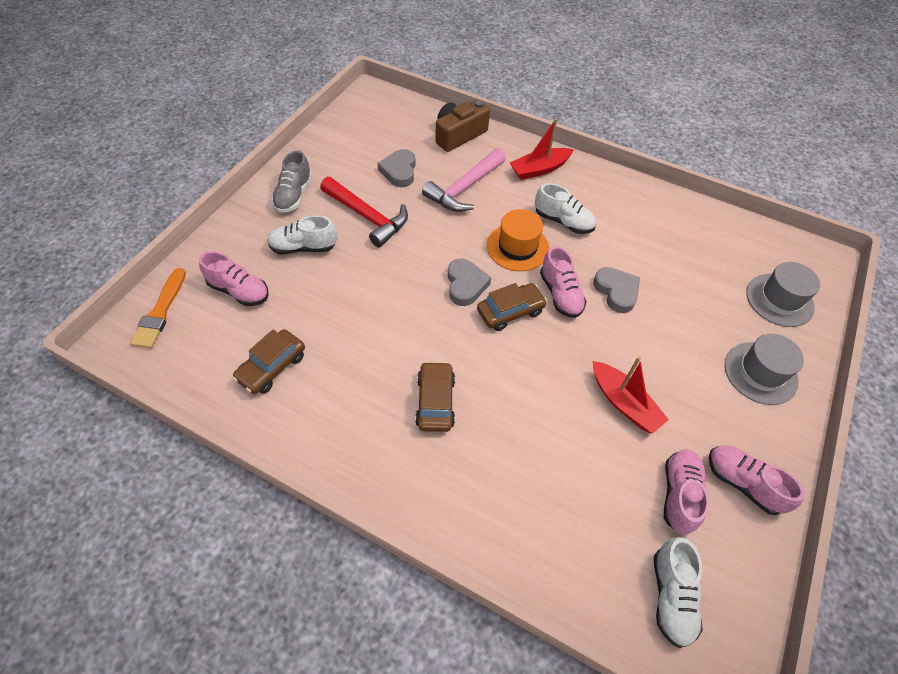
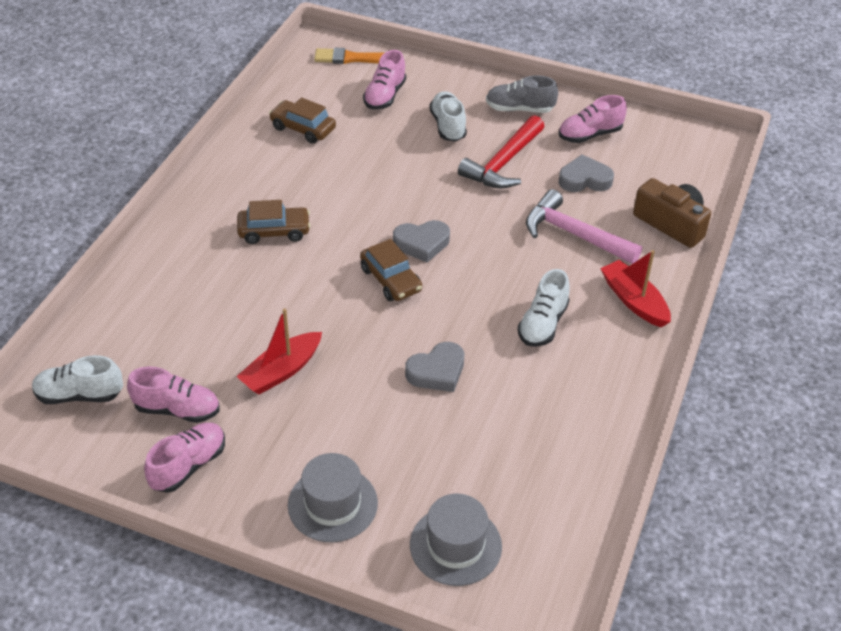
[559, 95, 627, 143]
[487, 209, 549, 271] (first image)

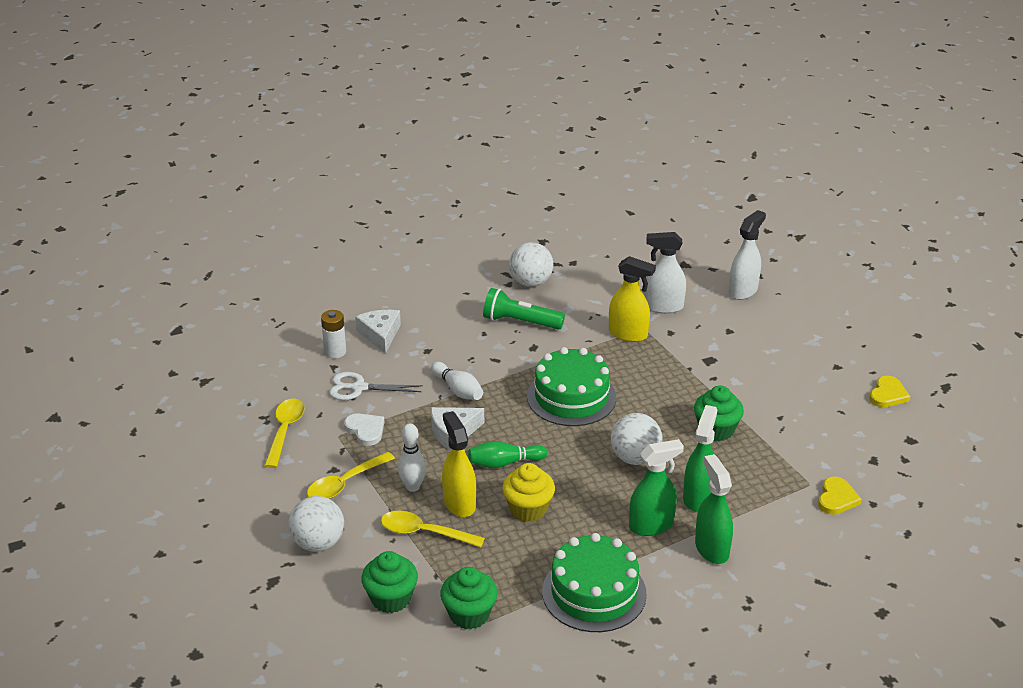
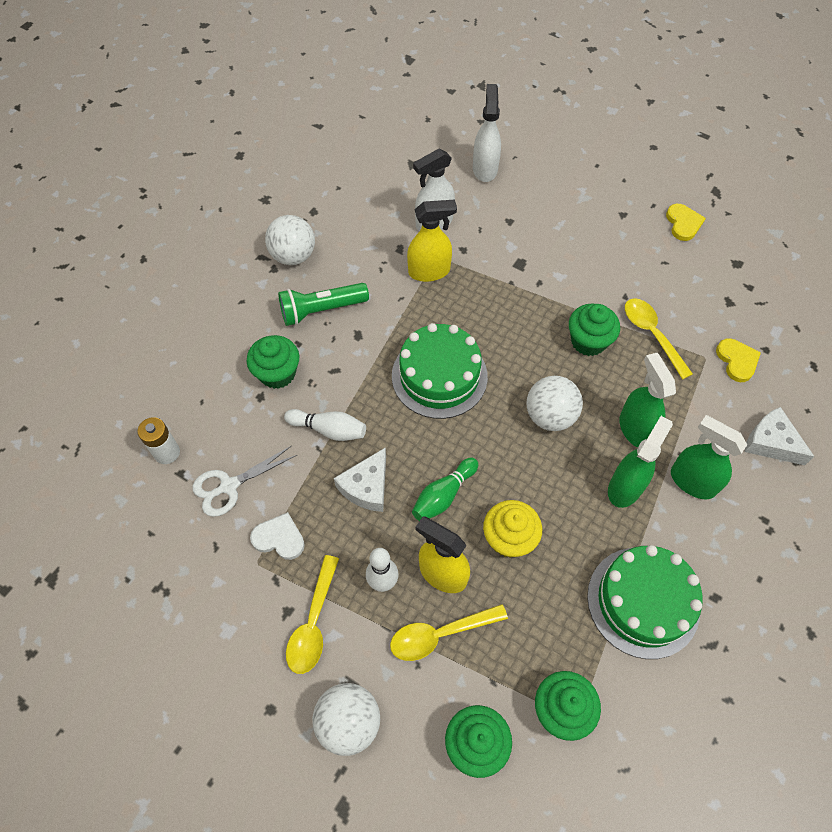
[247, 335, 299, 389]
[625, 298, 693, 380]
[745, 407, 815, 465]

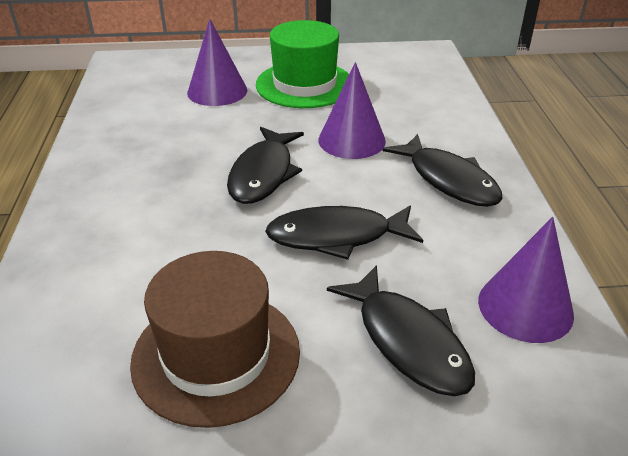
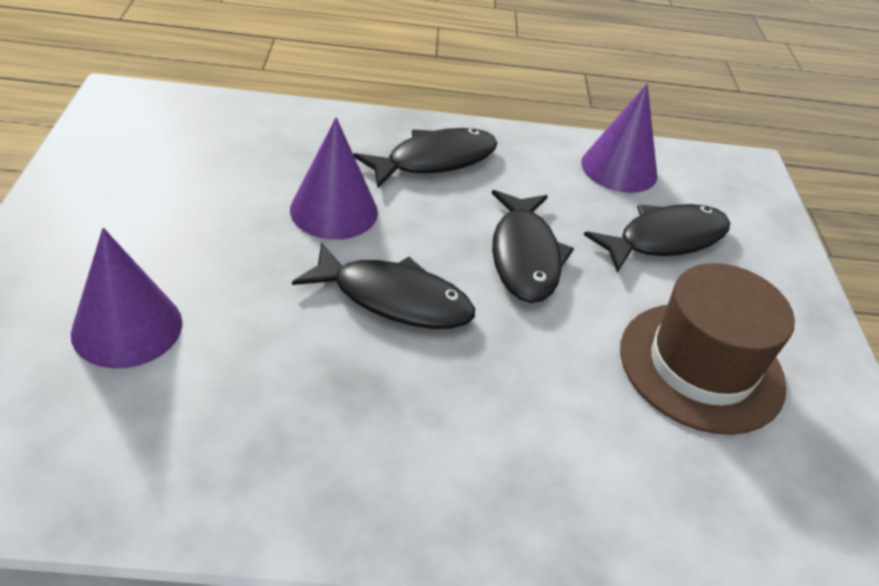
[256, 20, 349, 108] (first image)

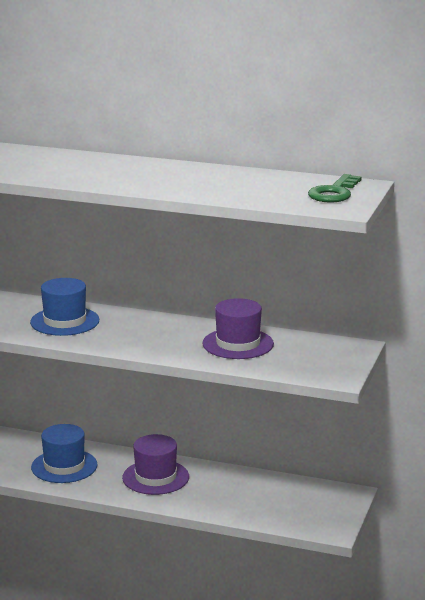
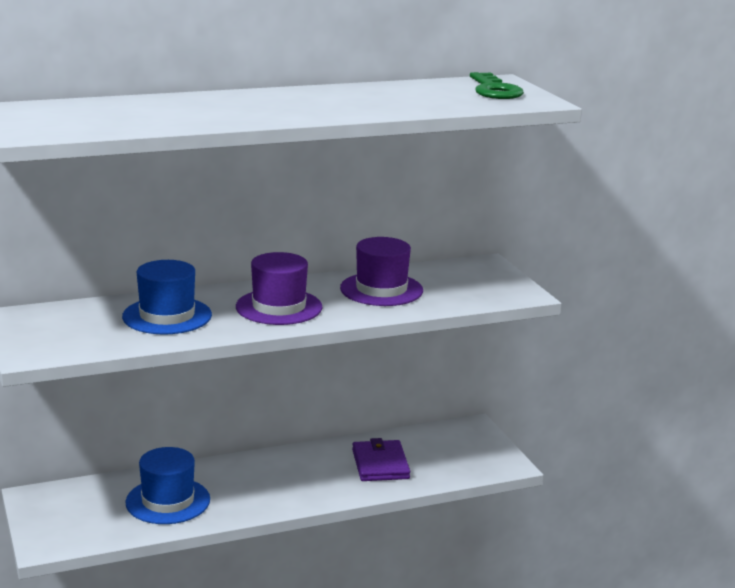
[236, 252, 322, 325]
[352, 438, 410, 481]

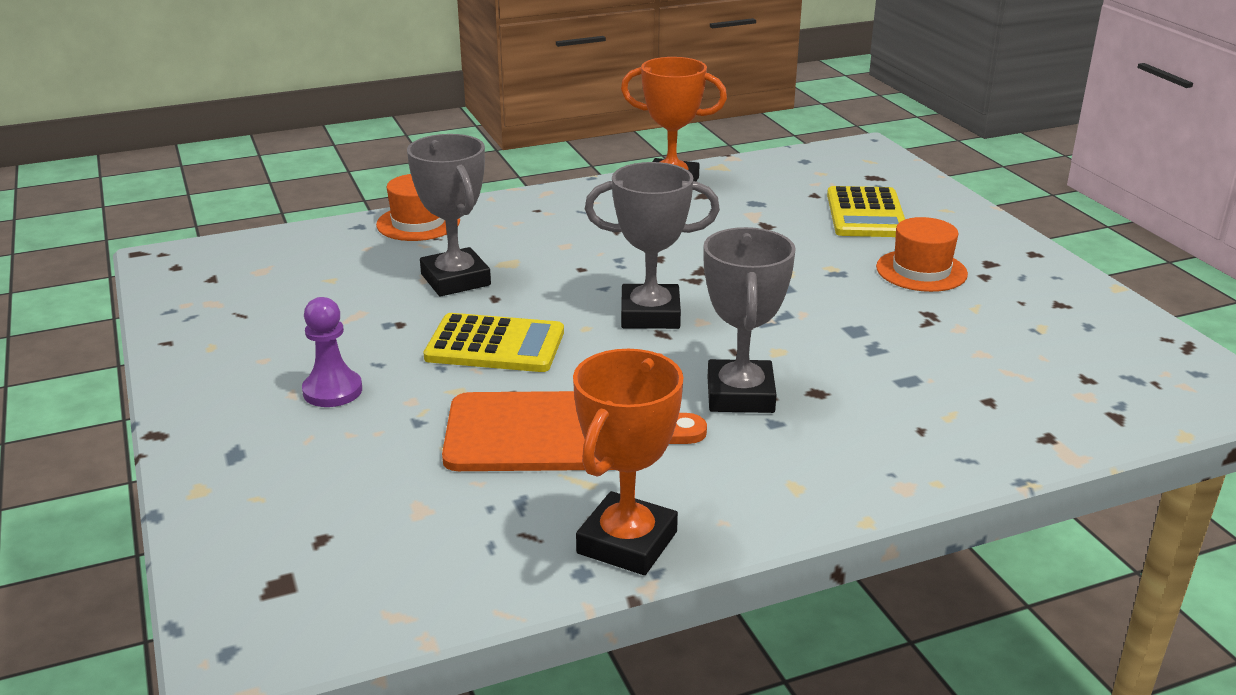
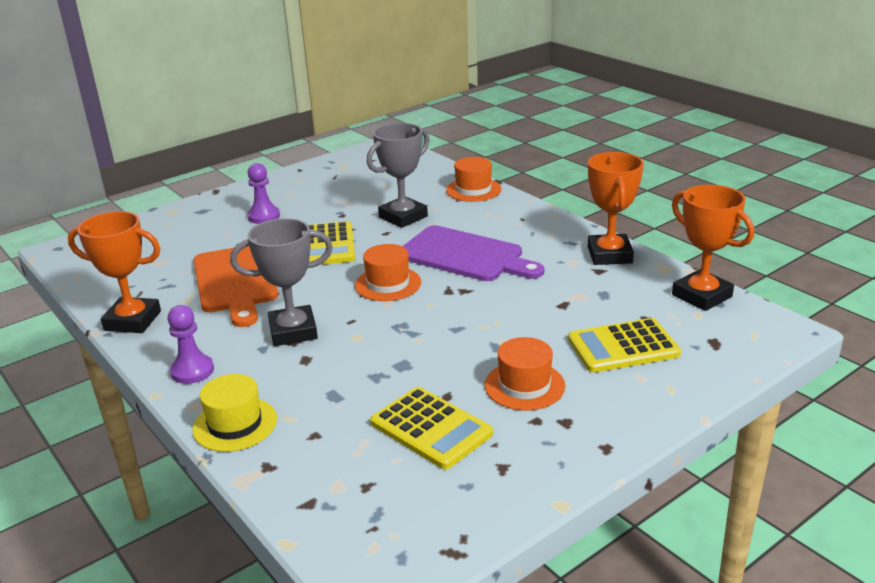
[167, 305, 214, 384]
[192, 374, 277, 452]
[355, 244, 421, 301]
[370, 387, 493, 469]
[402, 225, 544, 281]
[672, 185, 754, 311]

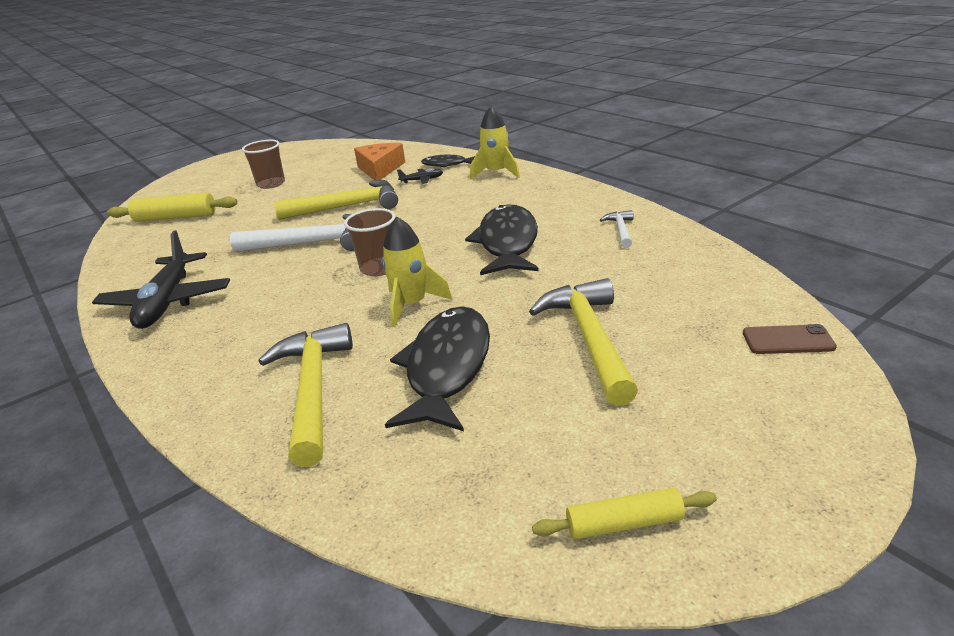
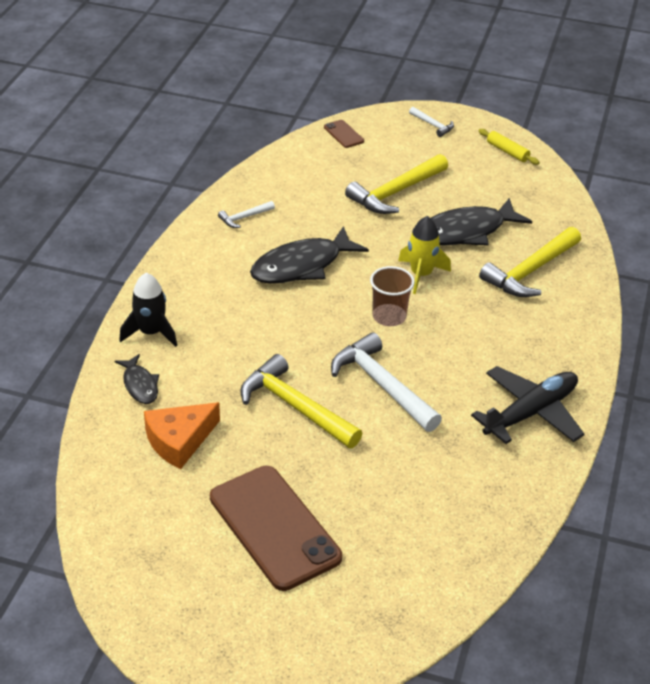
[119, 273, 177, 347]
[210, 466, 342, 591]
[409, 107, 454, 137]
[107, 193, 238, 222] (first image)
[397, 168, 443, 184] (first image)

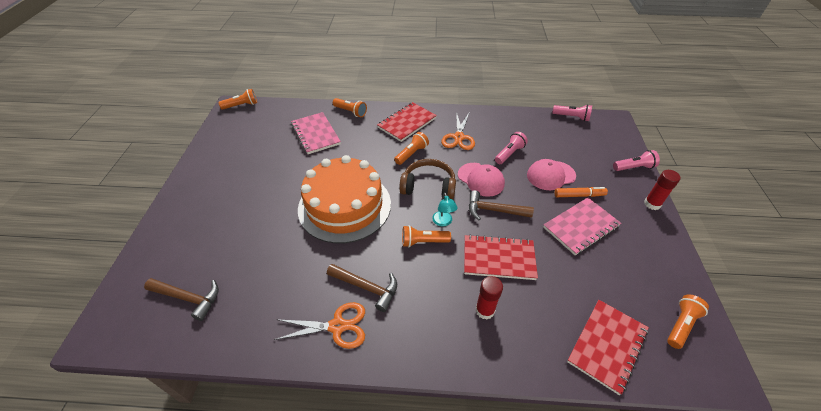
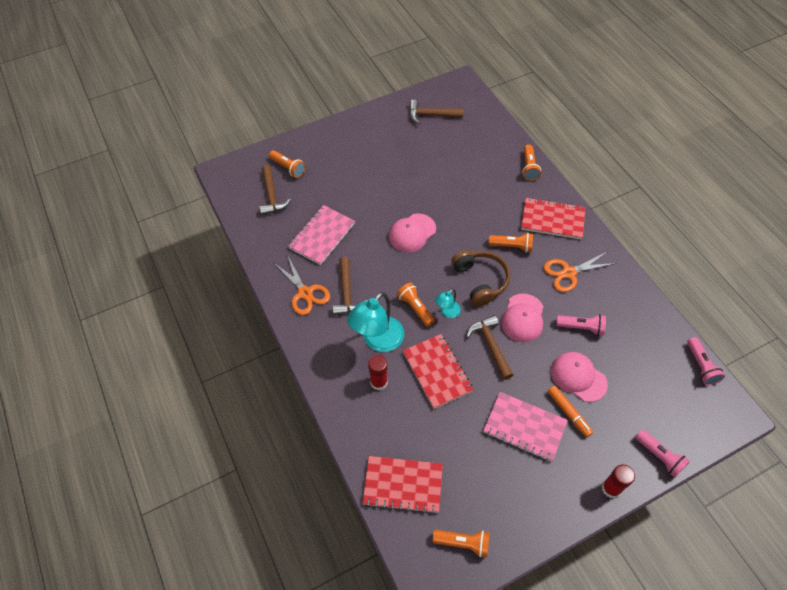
[269, 150, 306, 178]
[288, 205, 355, 265]
[347, 292, 404, 352]
[389, 213, 436, 252]
[409, 100, 463, 124]

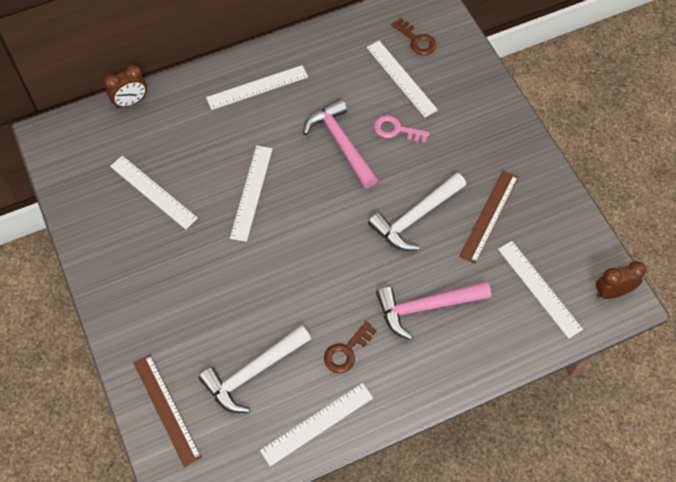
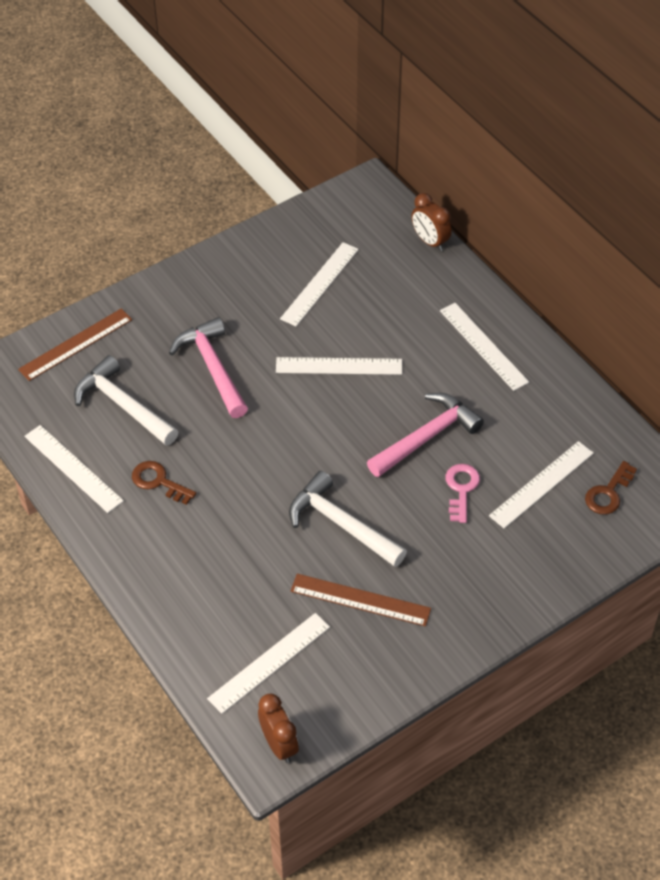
[169, 317, 248, 418]

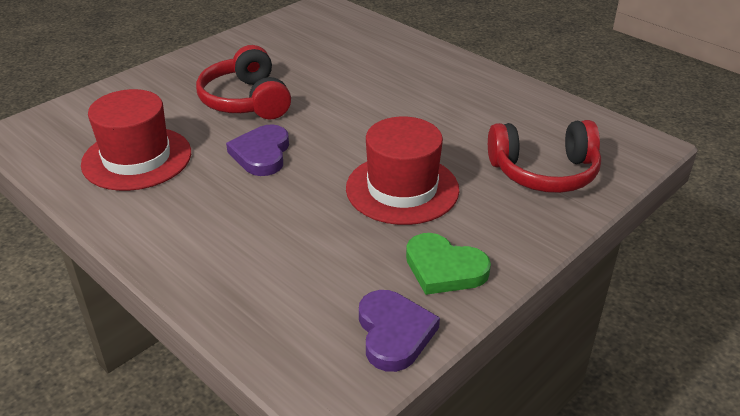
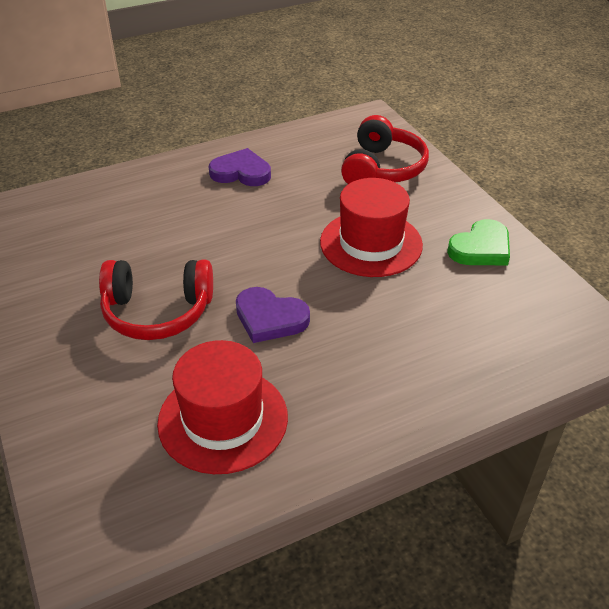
[209, 148, 271, 186]

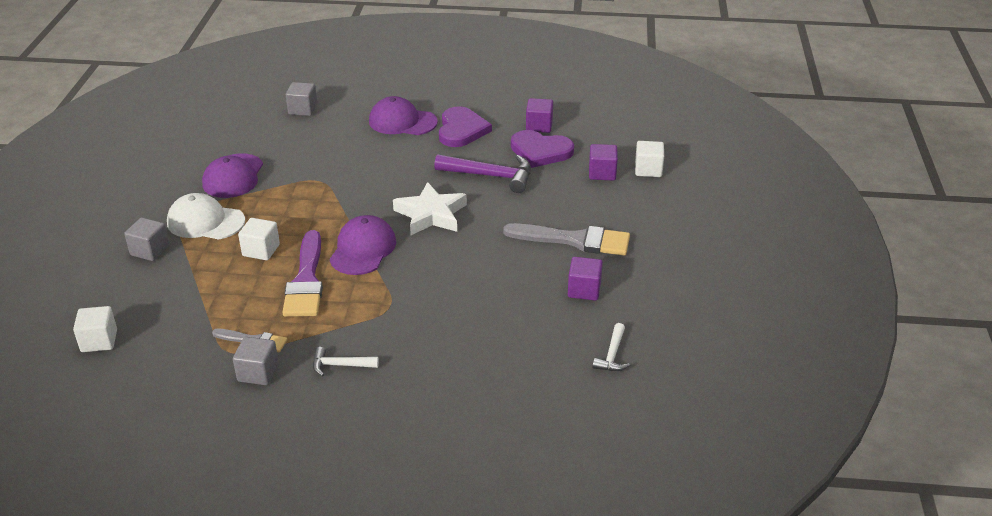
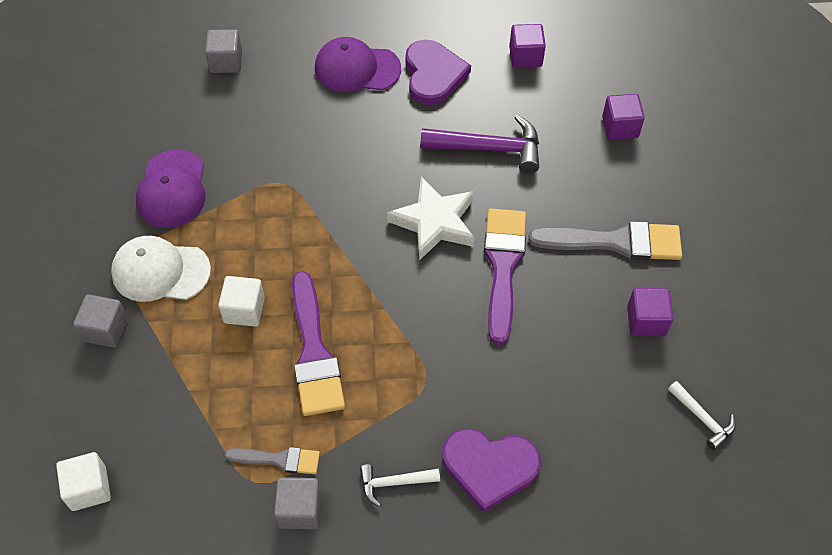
[442, 429, 541, 513]
[484, 208, 526, 345]
[668, 381, 736, 450]
[329, 215, 396, 275] (first image)
[635, 141, 664, 177] (first image)

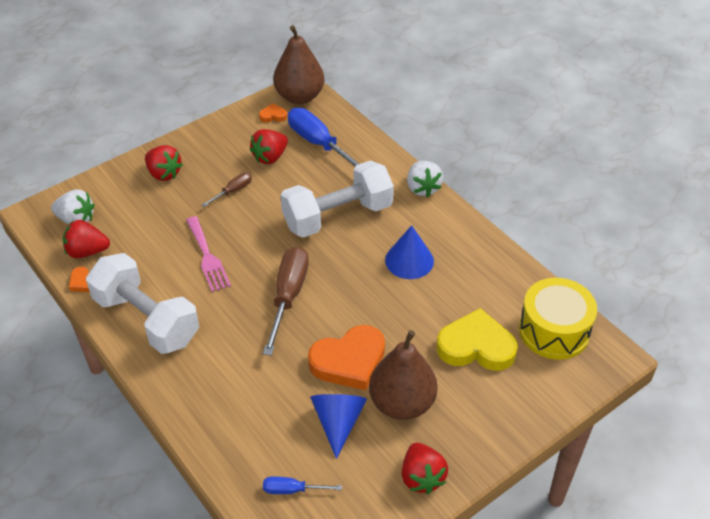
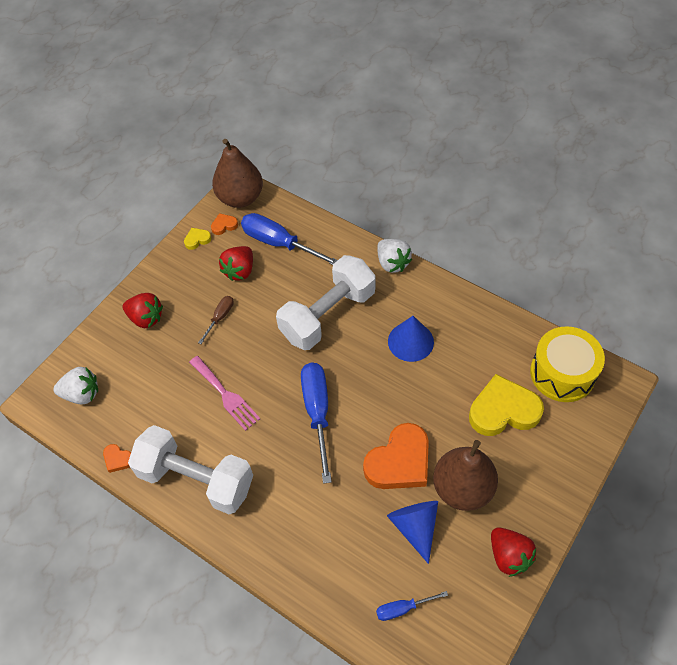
[184, 228, 211, 250]
[301, 362, 332, 484]
[63, 220, 110, 258] (first image)

